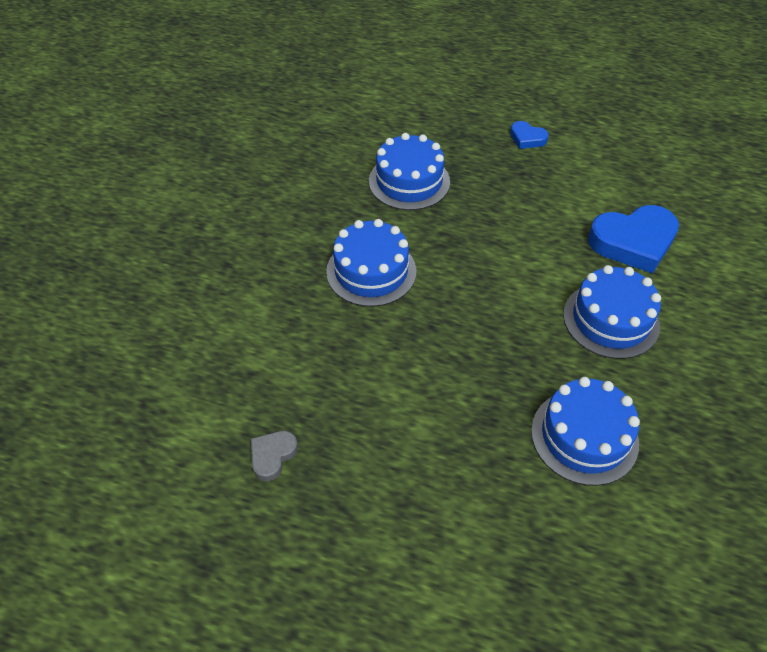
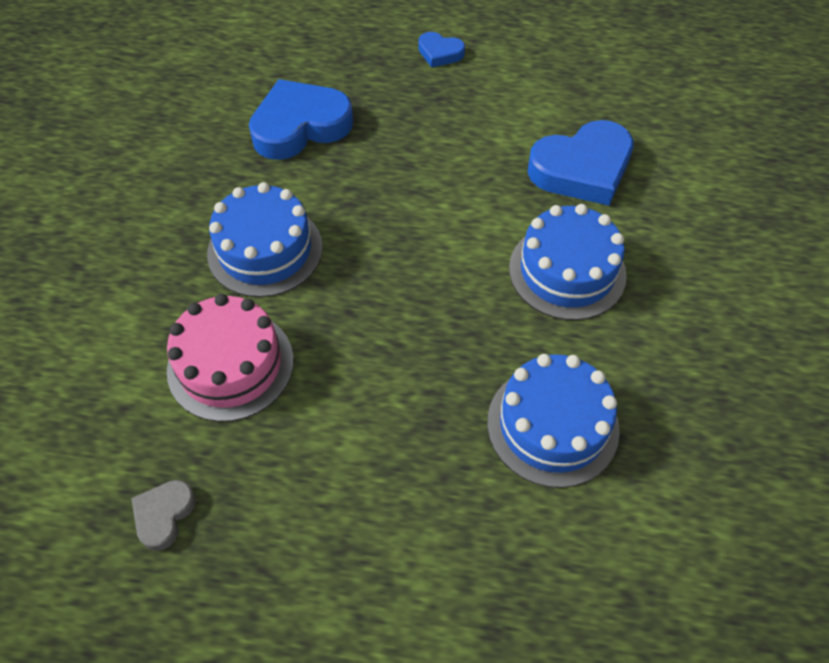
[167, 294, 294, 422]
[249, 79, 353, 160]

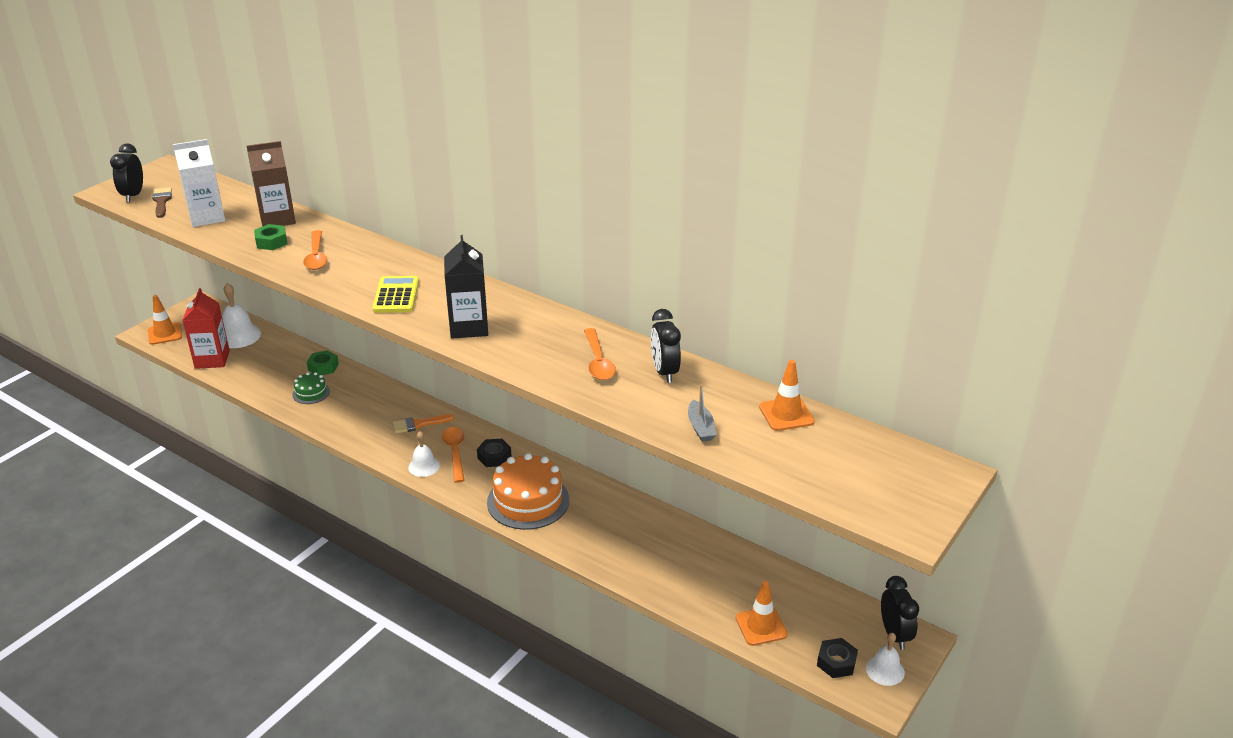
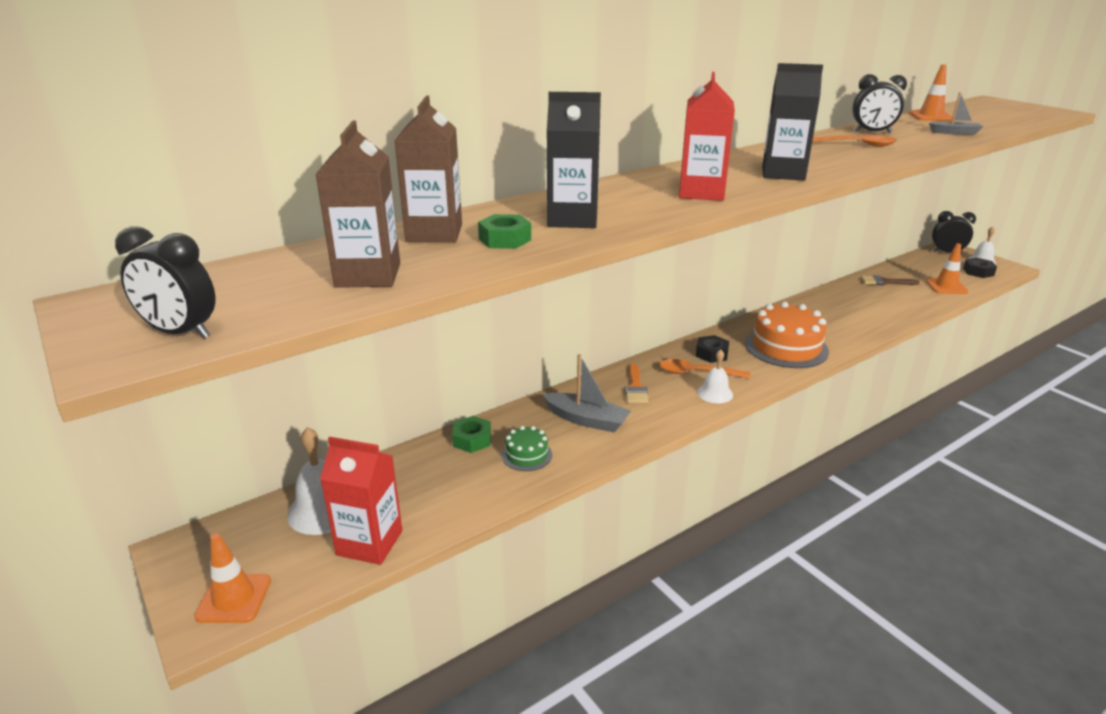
[315, 120, 400, 288]
[542, 354, 631, 432]
[547, 92, 601, 228]
[679, 72, 735, 201]
[861, 275, 920, 285]

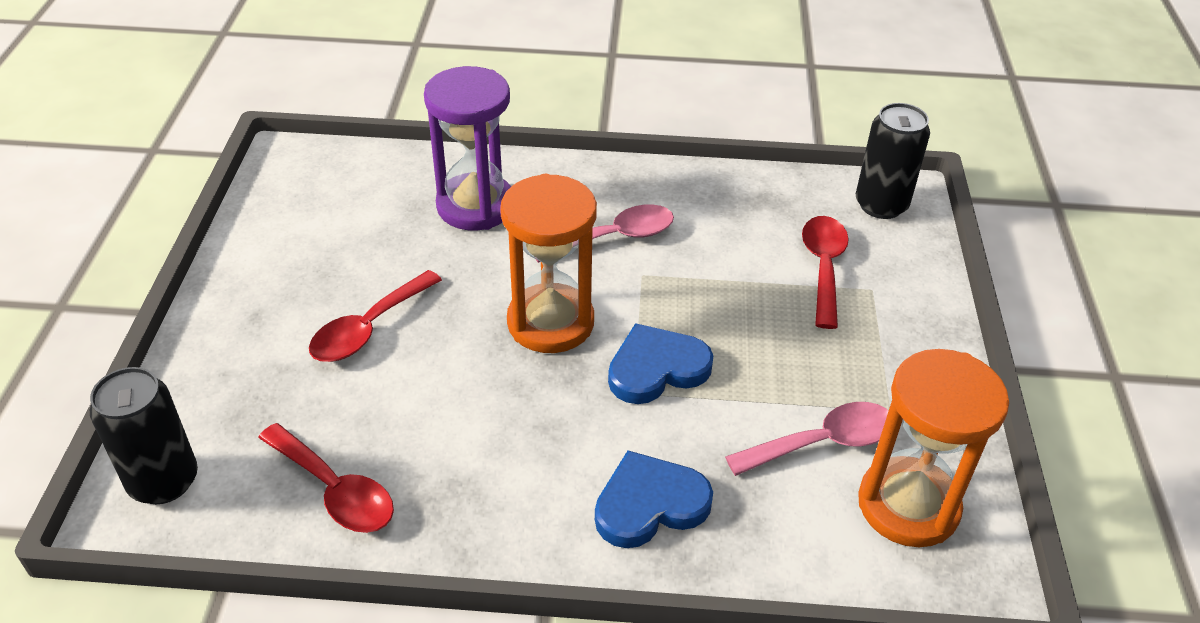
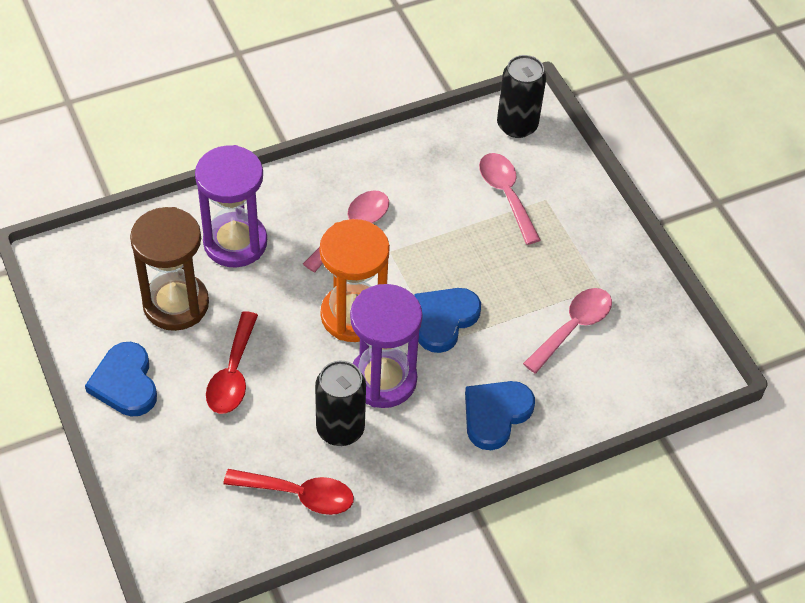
[85, 342, 157, 416]
[130, 207, 209, 331]
[315, 361, 366, 446]
[350, 284, 423, 408]
[479, 153, 541, 245]
[858, 349, 1009, 547] (first image)

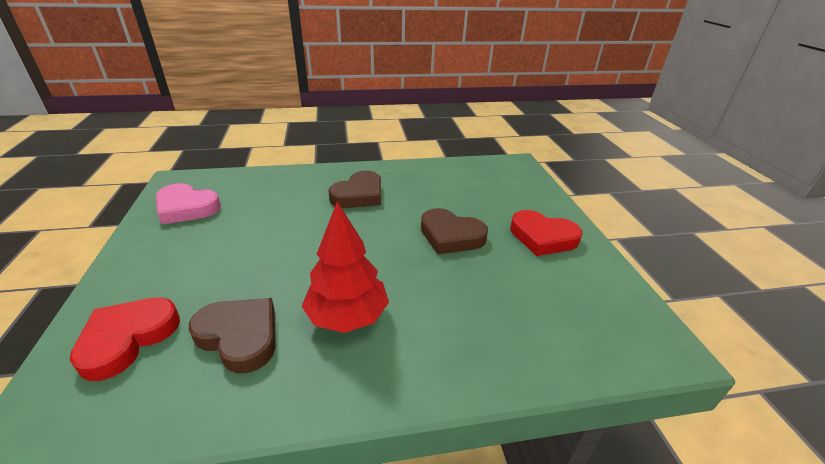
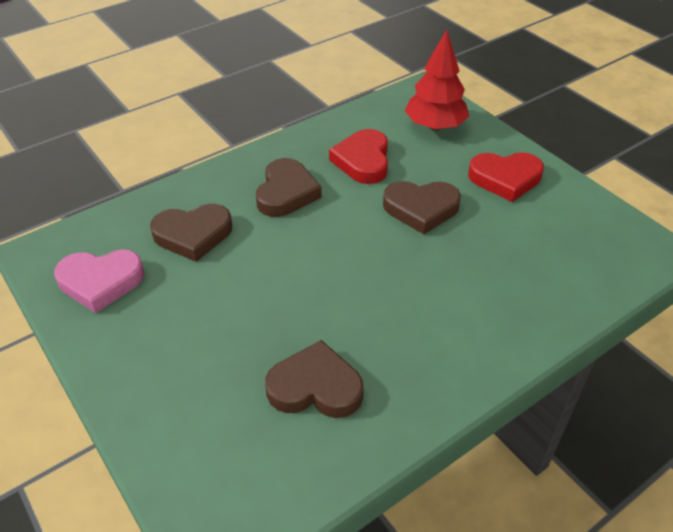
[150, 204, 232, 262]
[329, 129, 388, 184]
[405, 30, 469, 130]

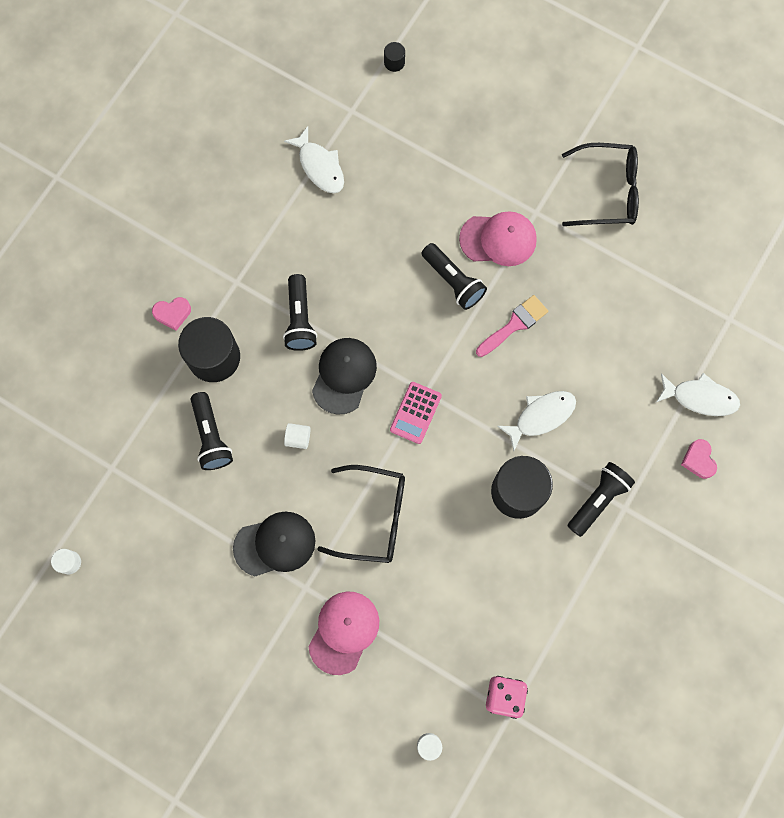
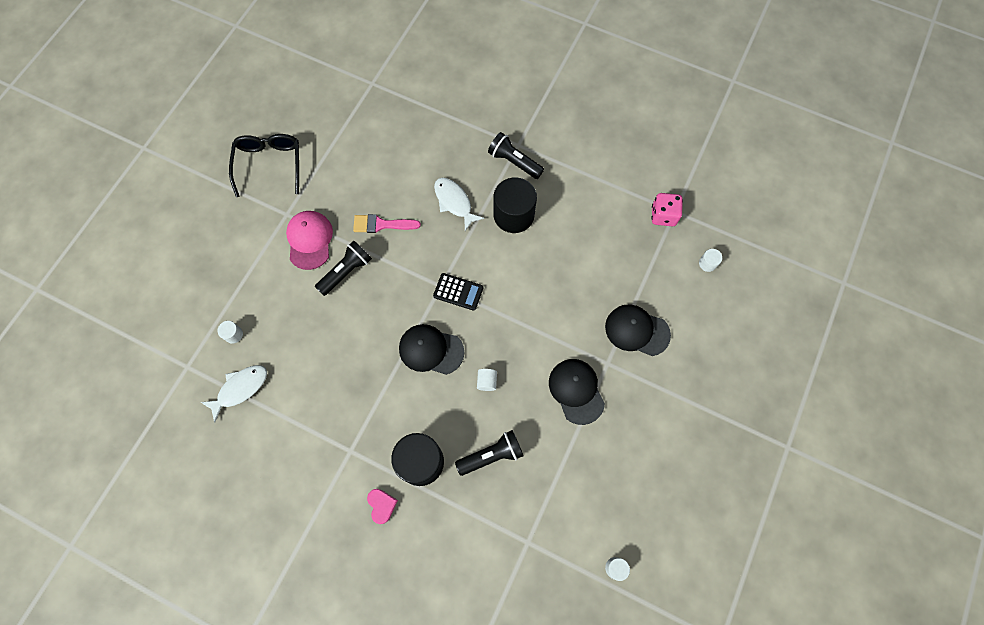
[218, 321, 243, 344]
[353, 214, 421, 233]
[433, 273, 483, 311]
[605, 305, 671, 356]
[283, 274, 317, 351] (first image)
[317, 465, 405, 563] (first image)
[384, 42, 405, 72] (first image)
[656, 373, 740, 416] (first image)
[681, 439, 717, 479] (first image)

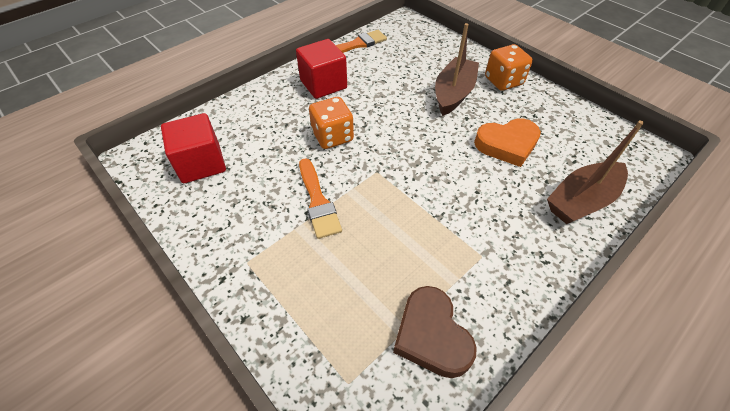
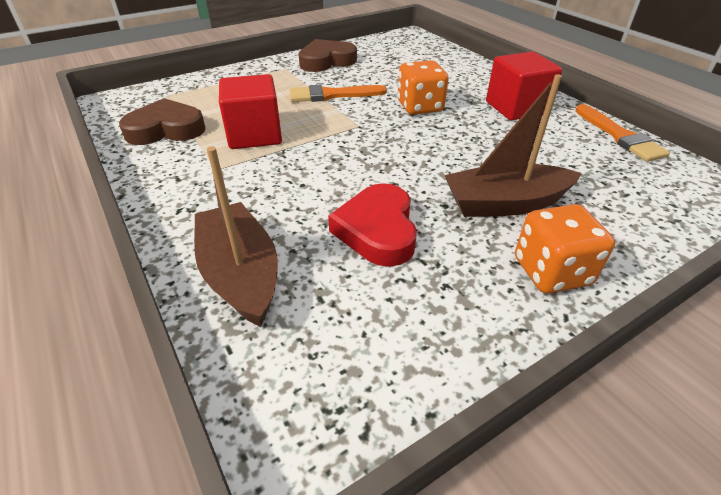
[219, 74, 282, 149]
[299, 39, 357, 72]
[328, 183, 417, 267]
[444, 74, 582, 217]

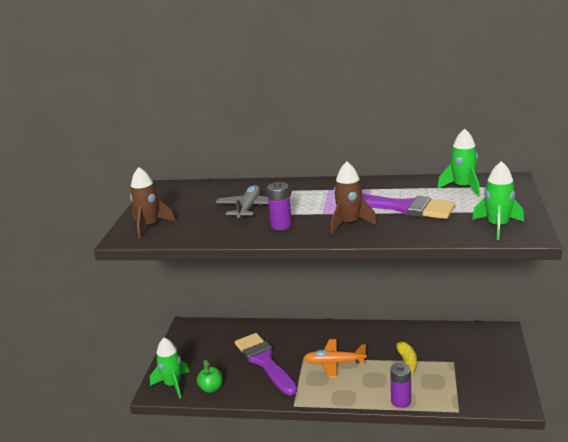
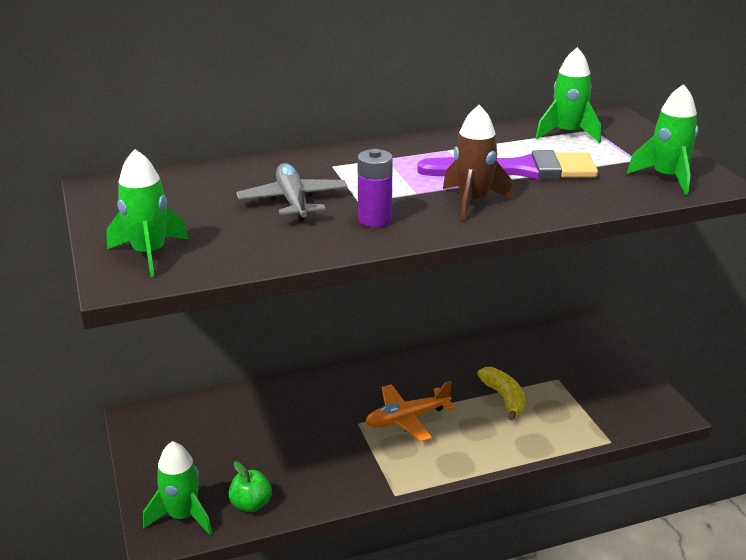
[106, 149, 188, 277]
[235, 333, 297, 395] (first image)
[390, 363, 411, 408] (first image)

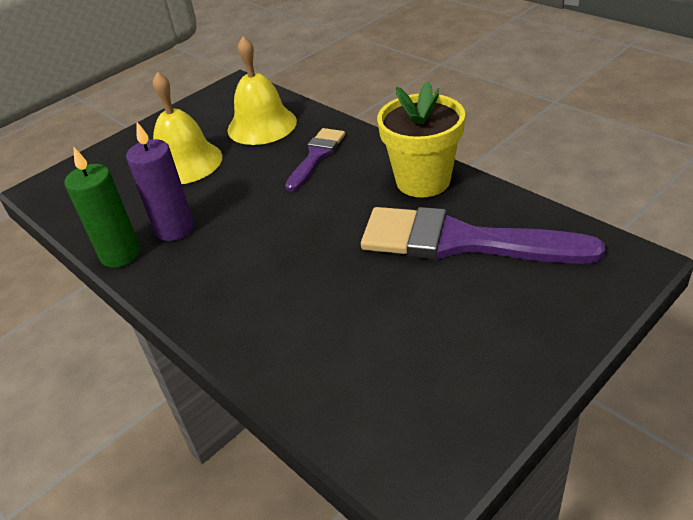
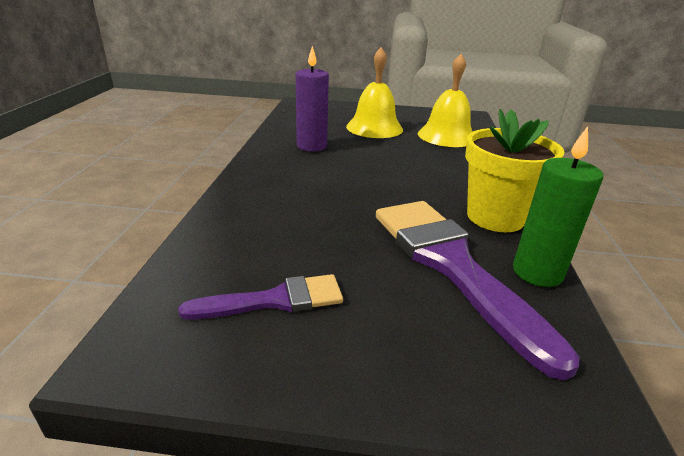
[179, 274, 343, 320]
[513, 126, 603, 287]

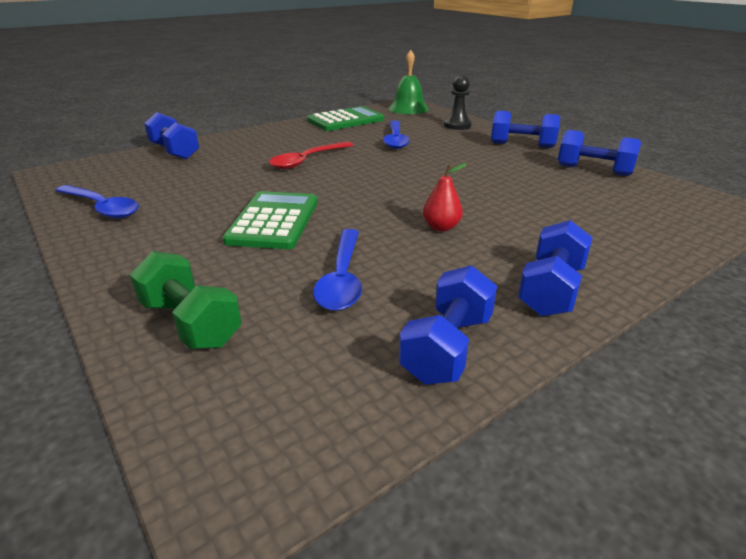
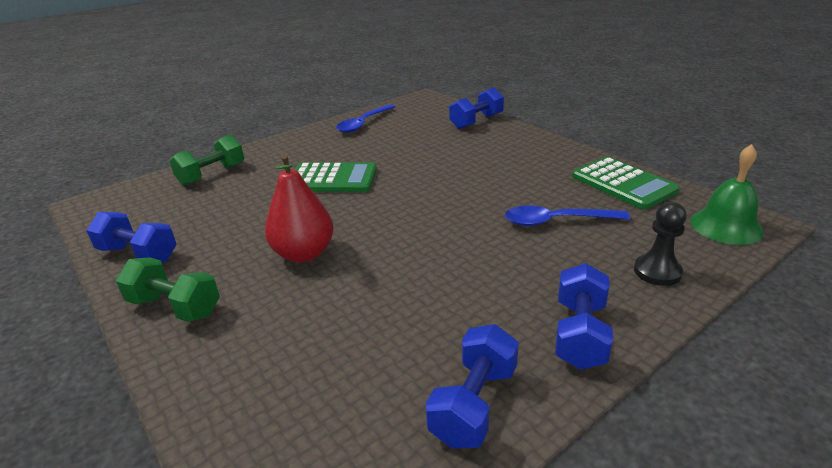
[116, 257, 220, 322]
[265, 154, 334, 262]
[269, 141, 353, 169] (first image)
[313, 229, 362, 311] (first image)

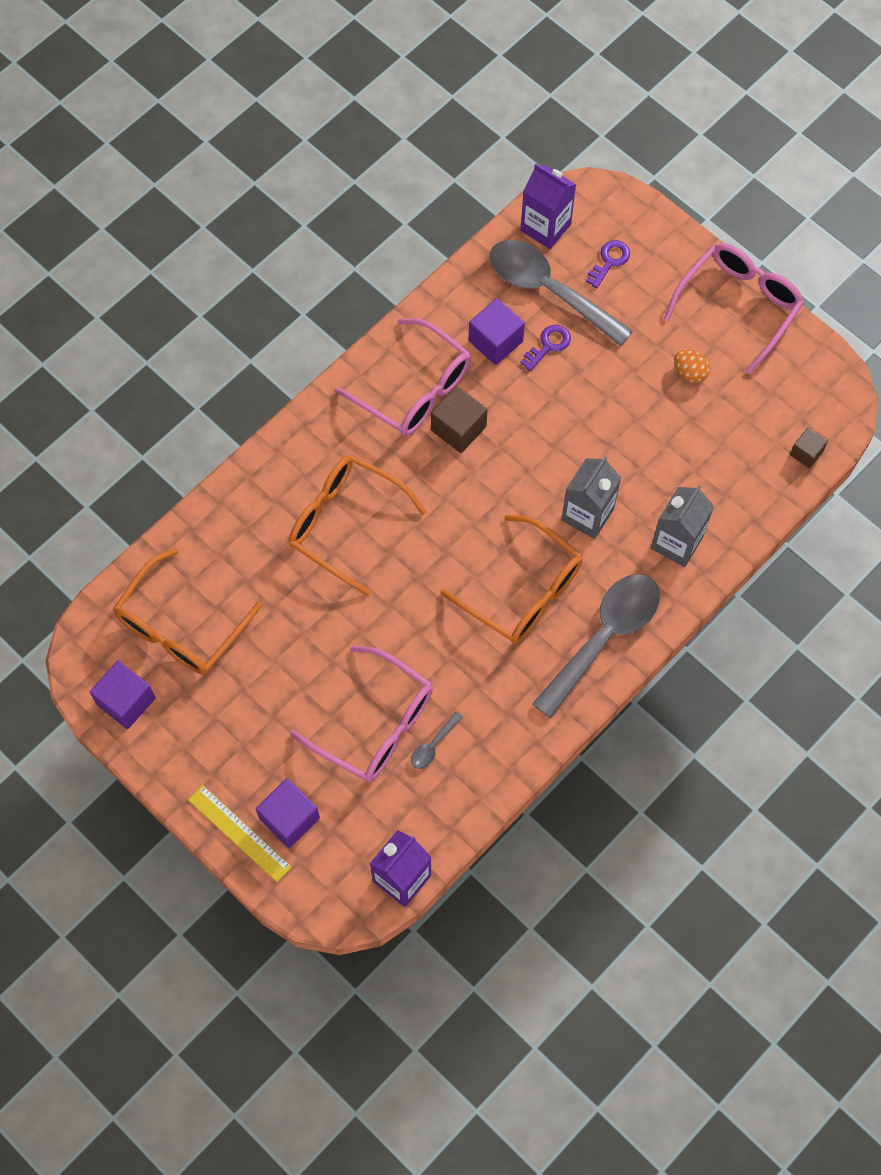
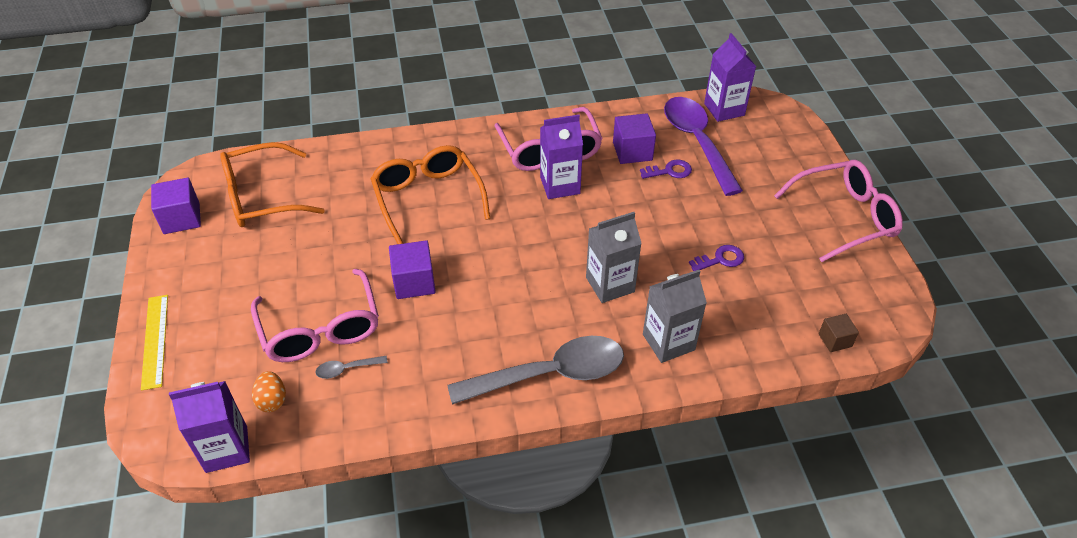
[252, 371, 286, 412]
[389, 240, 436, 299]
[540, 115, 583, 199]
[664, 97, 743, 196]
[689, 245, 744, 271]
[441, 515, 583, 644] (first image)

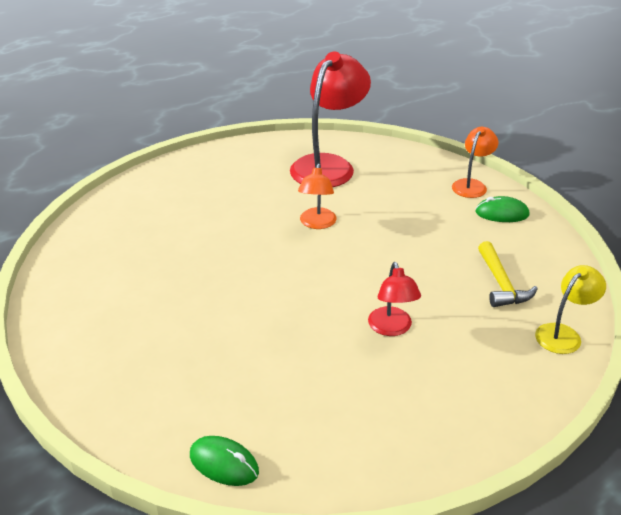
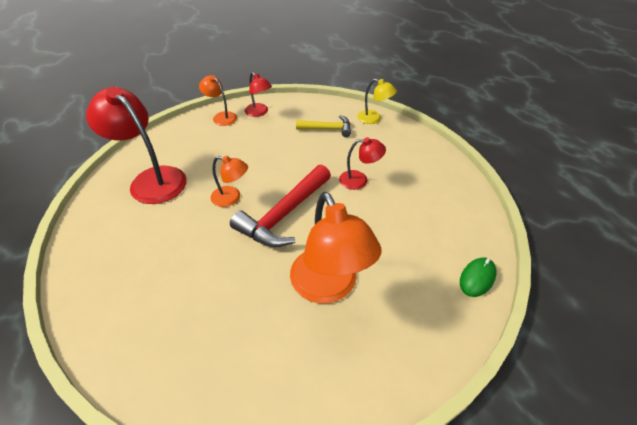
[230, 165, 331, 247]
[245, 72, 272, 117]
[290, 192, 382, 303]
[357, 79, 397, 124]

